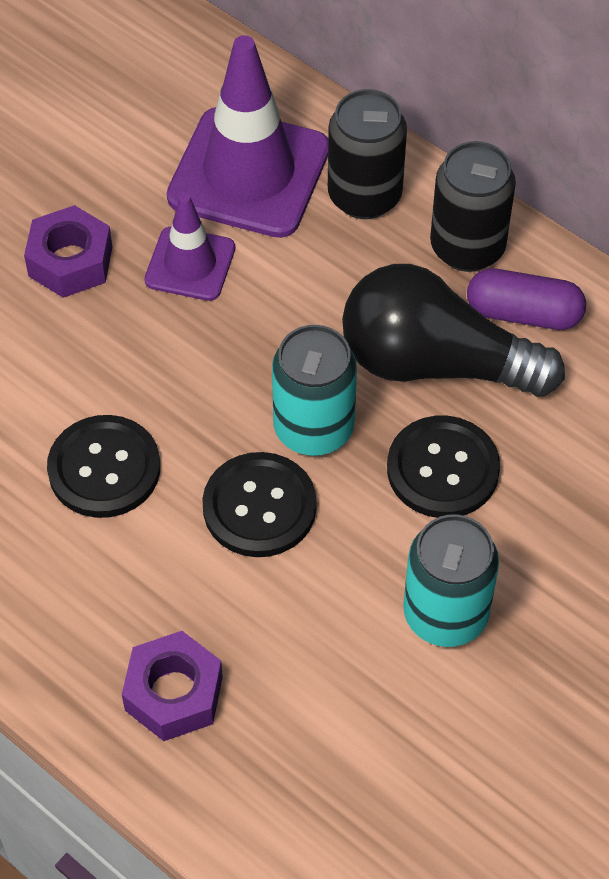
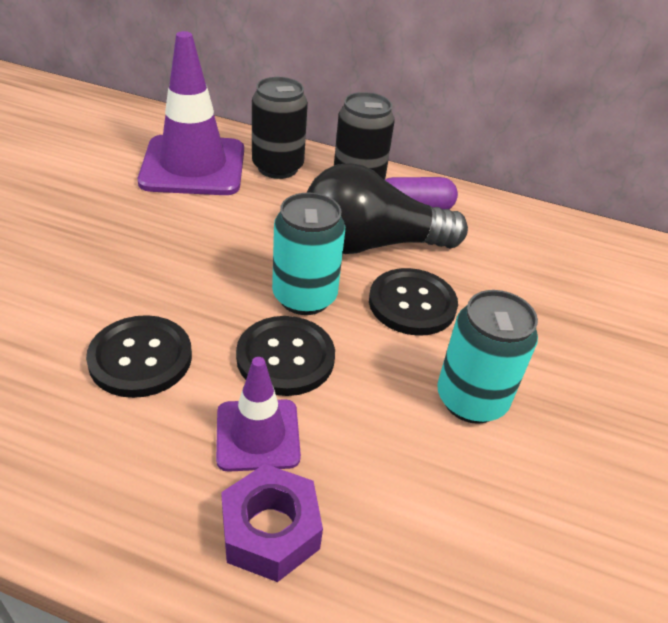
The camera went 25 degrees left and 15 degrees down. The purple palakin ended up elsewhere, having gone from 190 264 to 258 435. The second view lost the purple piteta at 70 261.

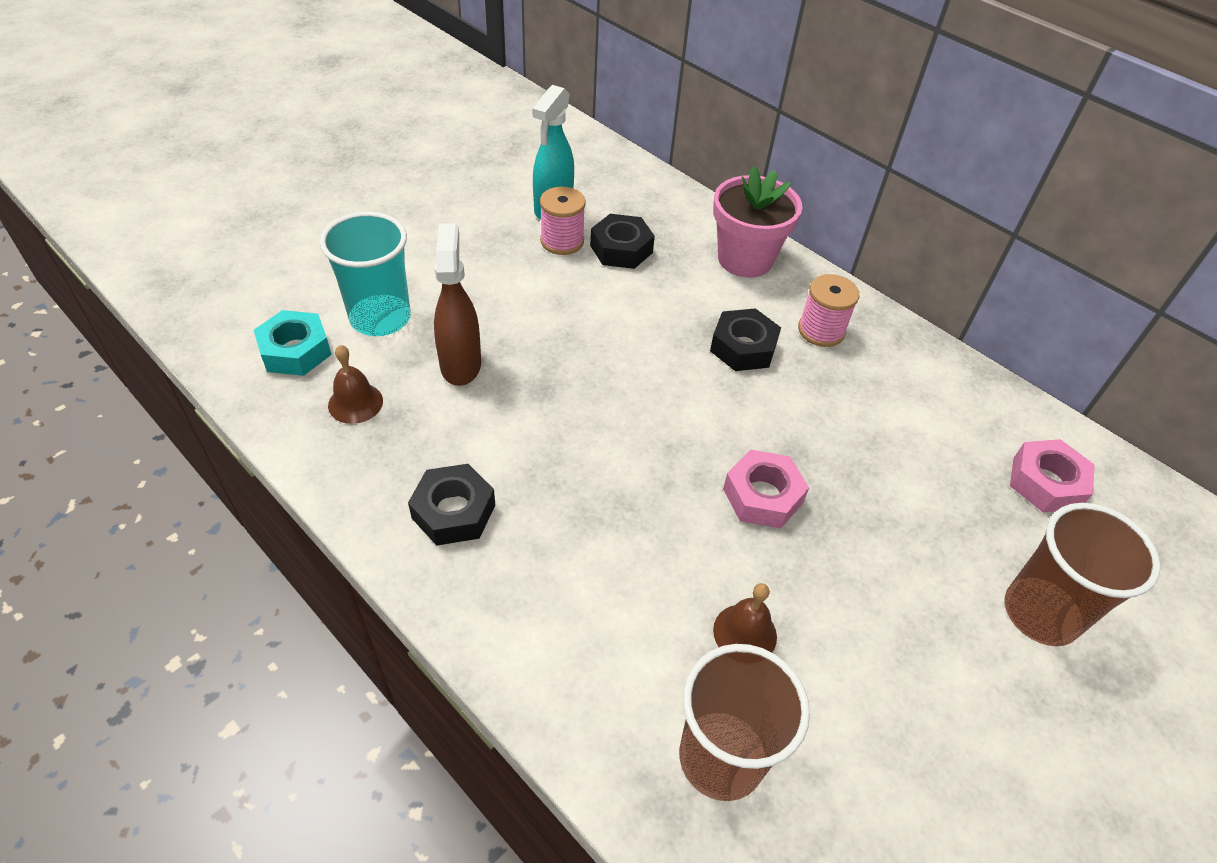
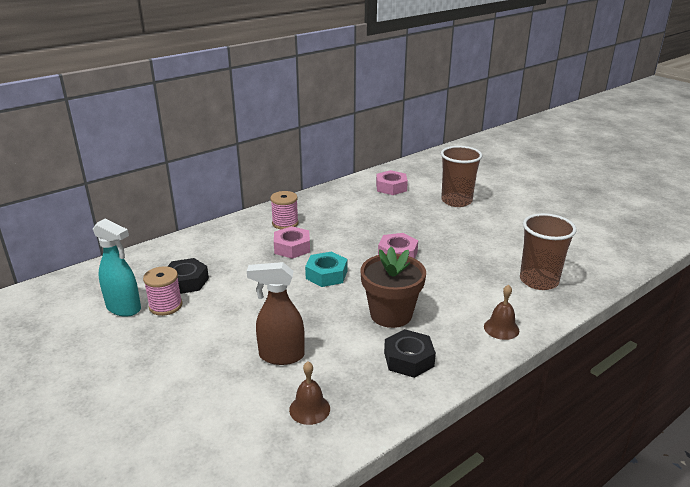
The camera went 80 degrees left and 20 degrees down. What was the black piteta at 743 347 turned into the pink piteta at 292 247. The turquoise piteta ended up elsewhere, having gone from 295 351 to 326 274. The second view gained the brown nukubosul at 391 314. The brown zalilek ended up elsewhere, having gone from 745 633 to 501 328. The second view lost the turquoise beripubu at 380 318. The second view lost the pink nukubosul at 745 259.

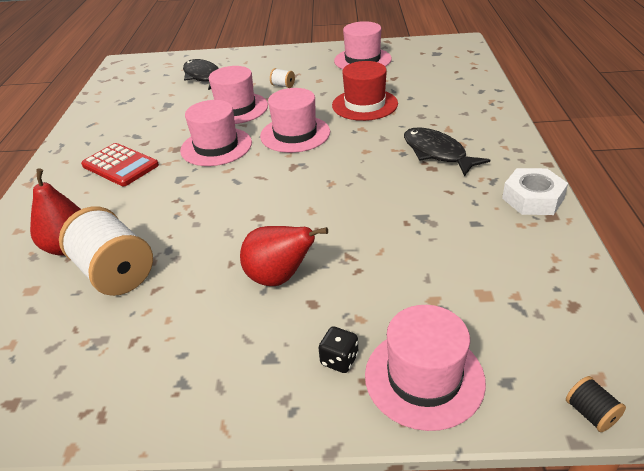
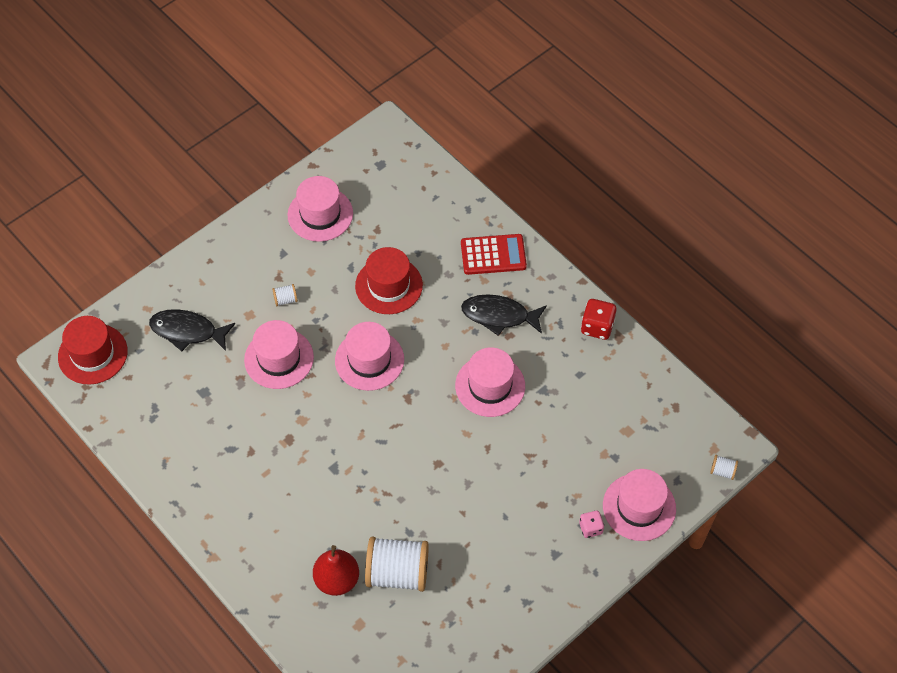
The camera went 45 degrees left and 20 degrees up. The second view gained the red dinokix at 93 354. The pink dinokix ended up elsewhere, having gone from 216 146 to 490 386. The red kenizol ended up elsewhere, having gone from 120 165 to 493 255. What was the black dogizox at 339 360 turned into the pink dogizox at 590 528. Where the white piteta stood at 532 198, the red dogizox came to stand at 597 327. What was the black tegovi at 590 413 turned into the white tegovi at 722 471. The second view lost the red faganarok at 279 278.

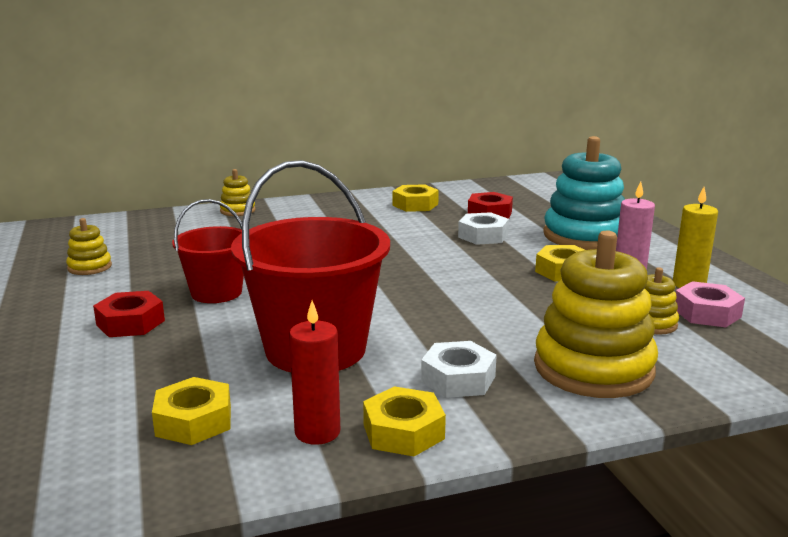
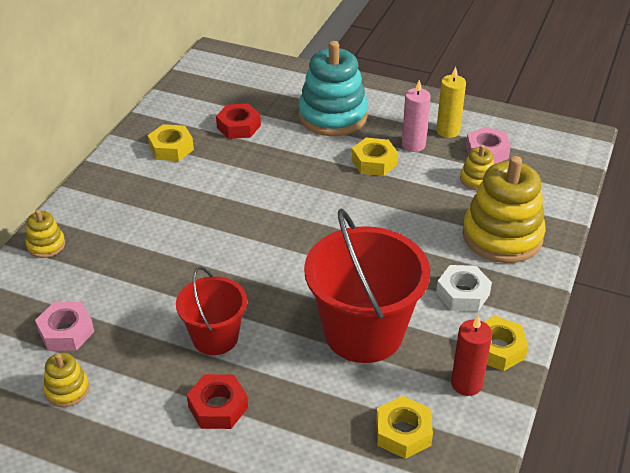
The camera went 50 degrees left and 20 degrees up. The second view gained the pink piteta at 66 332. The second view lost the white piteta at 483 236.

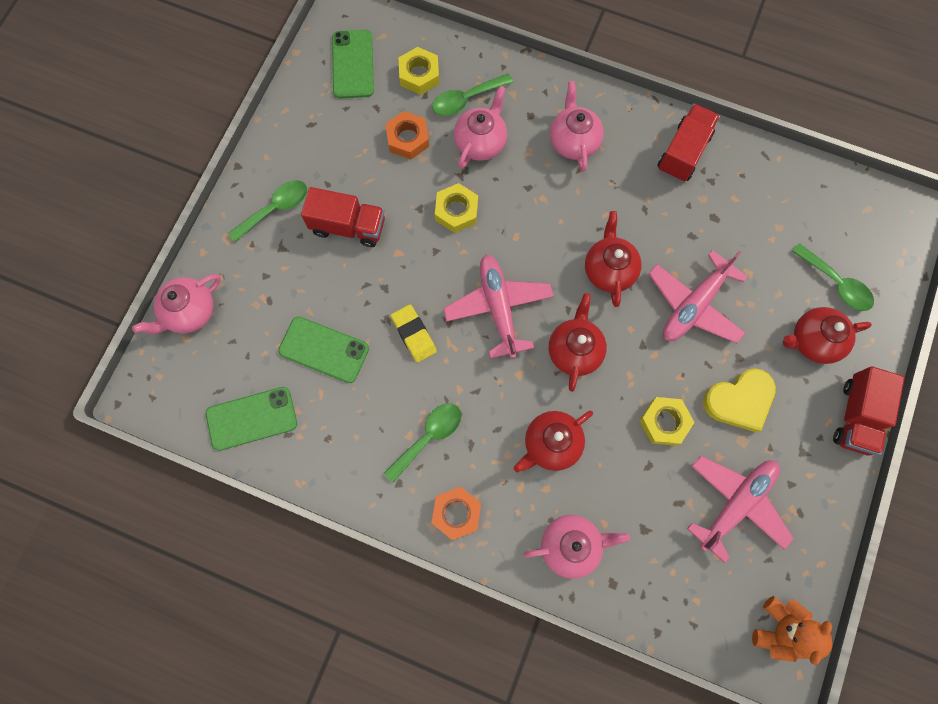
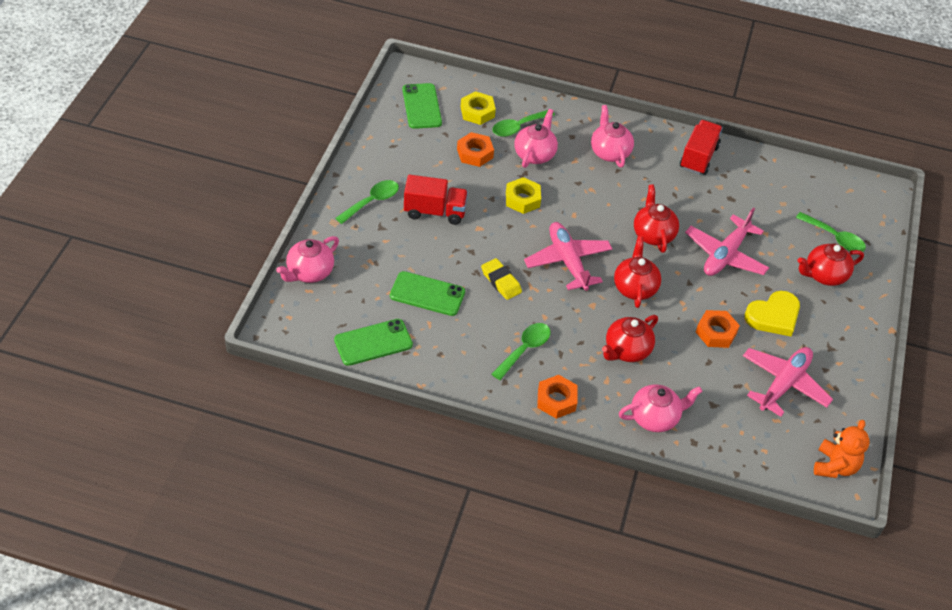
The camera went 10 degrees left and 25 degrees down. What was the yellow piteta at 664 422 turned into the orange piteta at 716 332. The second view lost the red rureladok at 856 416.

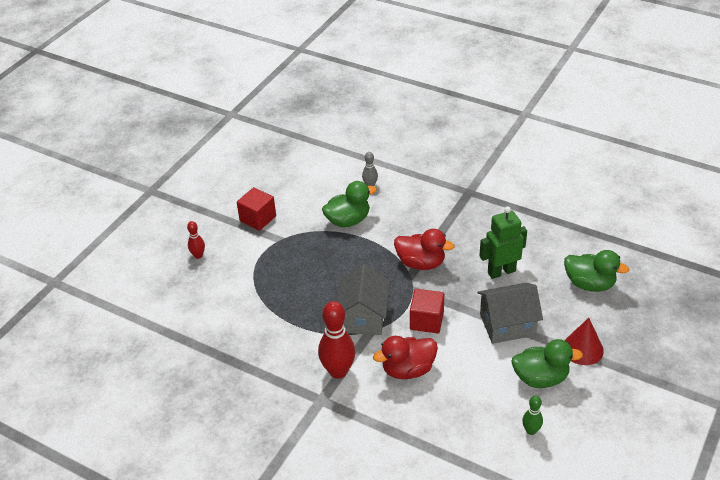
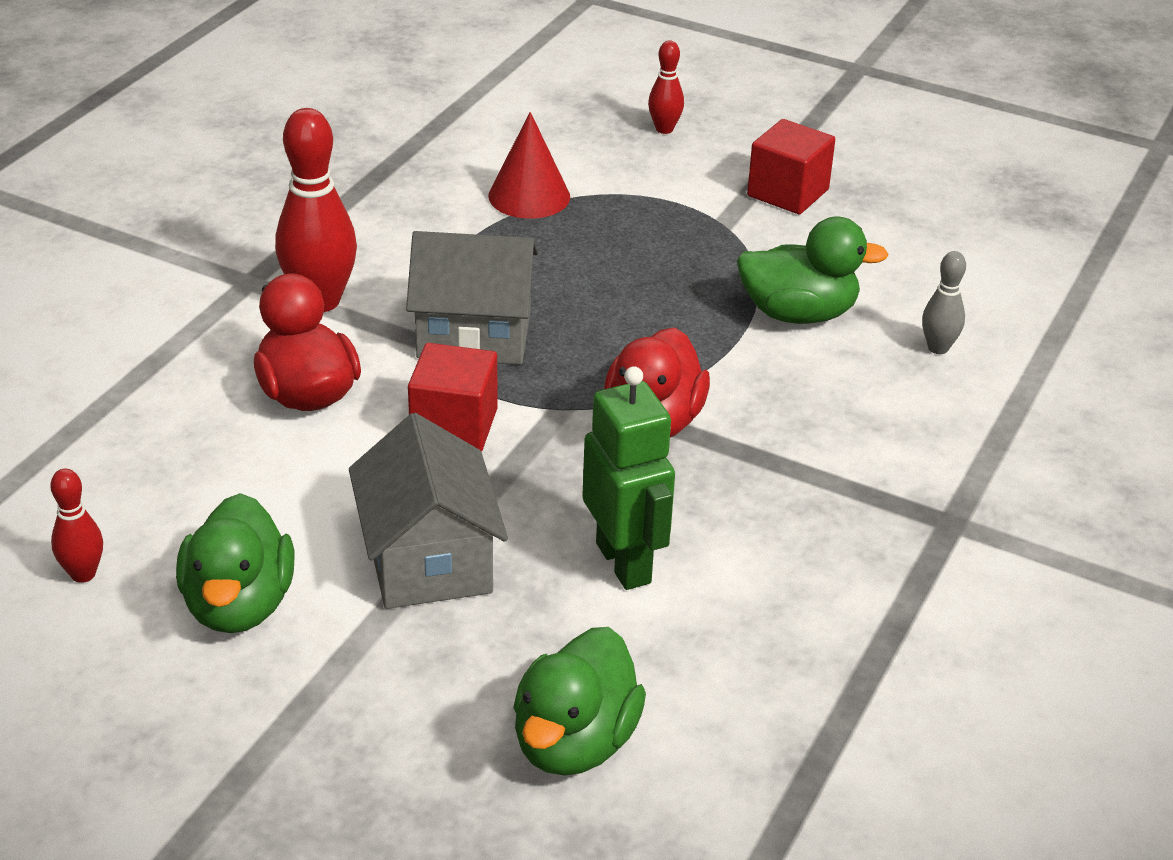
The camera went 85 degrees right and 5 degrees down. What was the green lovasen at 531 430 turned into the red lovasen at 83 574. The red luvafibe ended up elsewhere, having gone from 582 349 to 529 196. The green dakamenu at 348 220 ended up facing another way, 60 degrees counterclockwise from before.

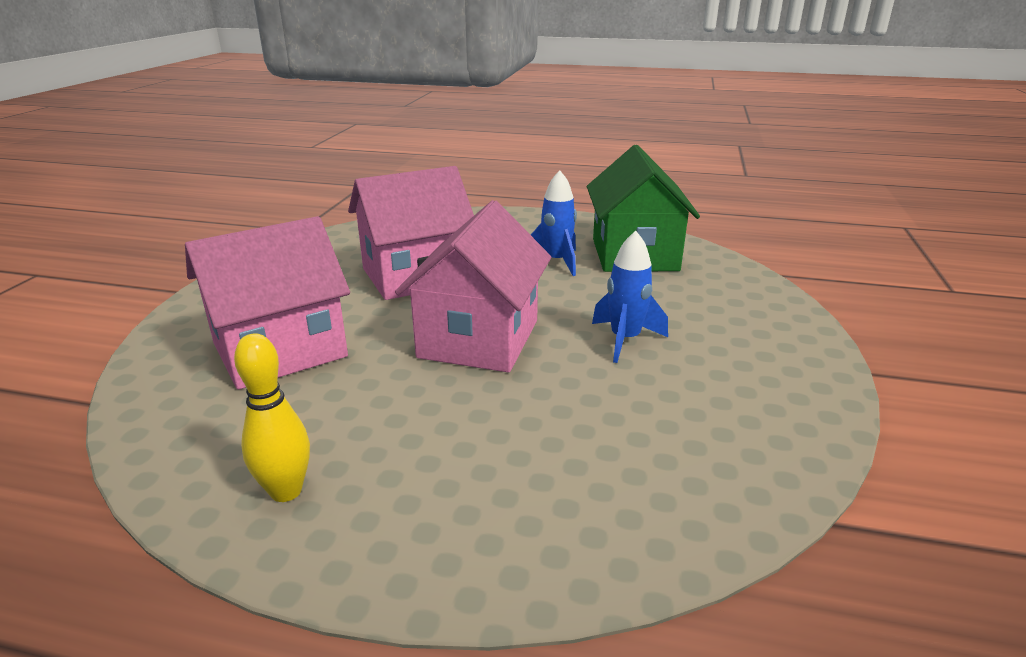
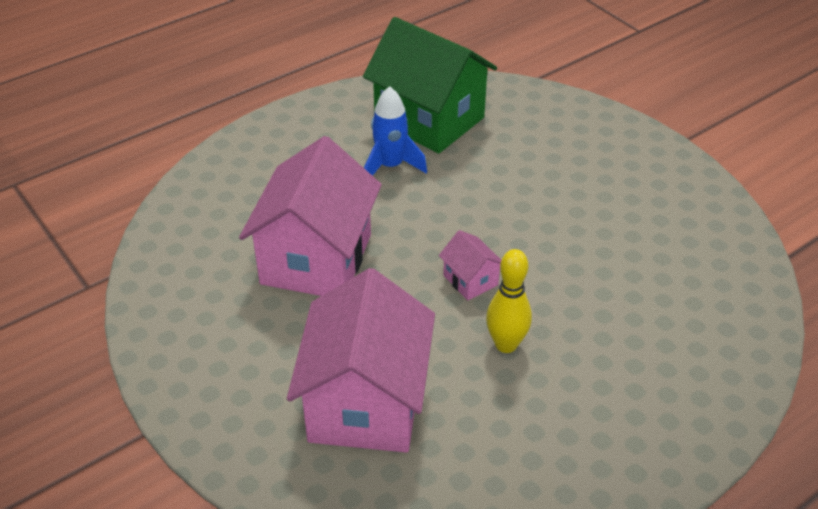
The camera went 50 degrees left and 15 degrees up. The size of the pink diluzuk at 479 339 changed by a factor of 0.43. The yellow lovasen ended up elsewhere, having gone from 286 491 to 506 344. The second view lost the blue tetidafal at 625 340.

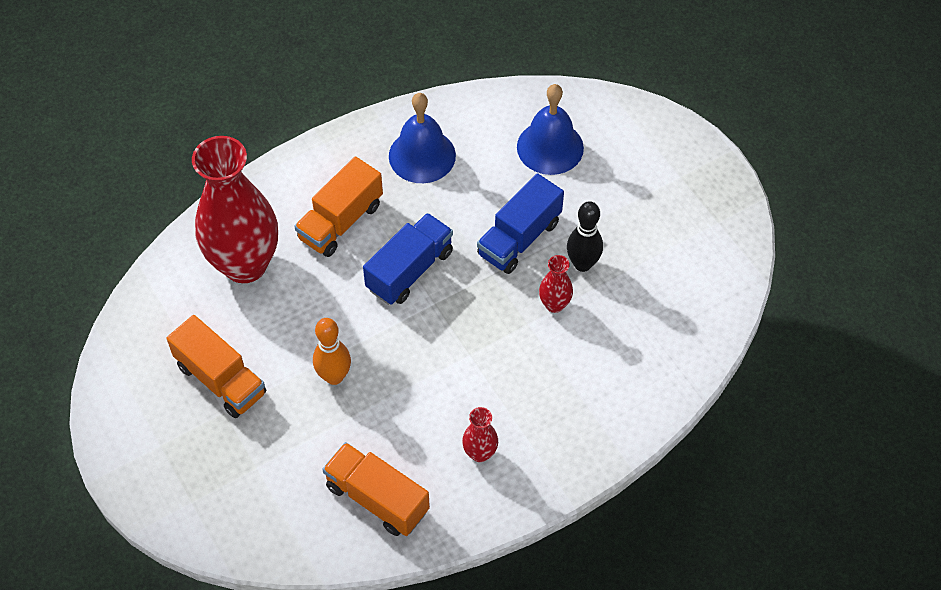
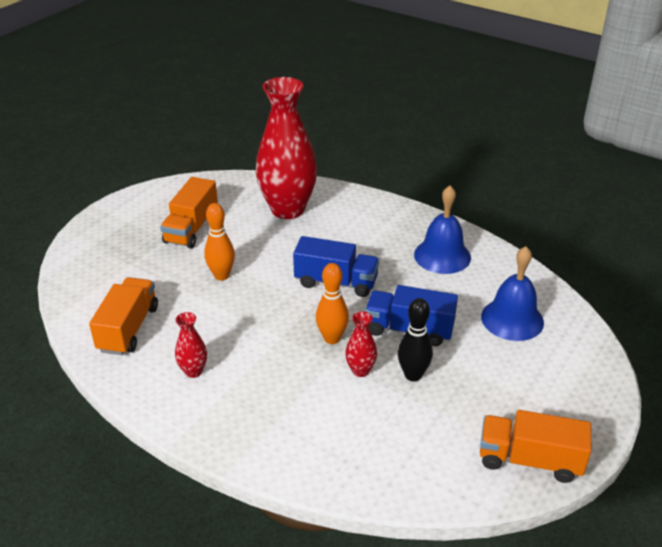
The camera went 65 degrees right and 20 degrees down. The second view gained the orange lovasen at 332 338. The orange rureladok ended up elsewhere, having gone from 340 221 to 529 460.

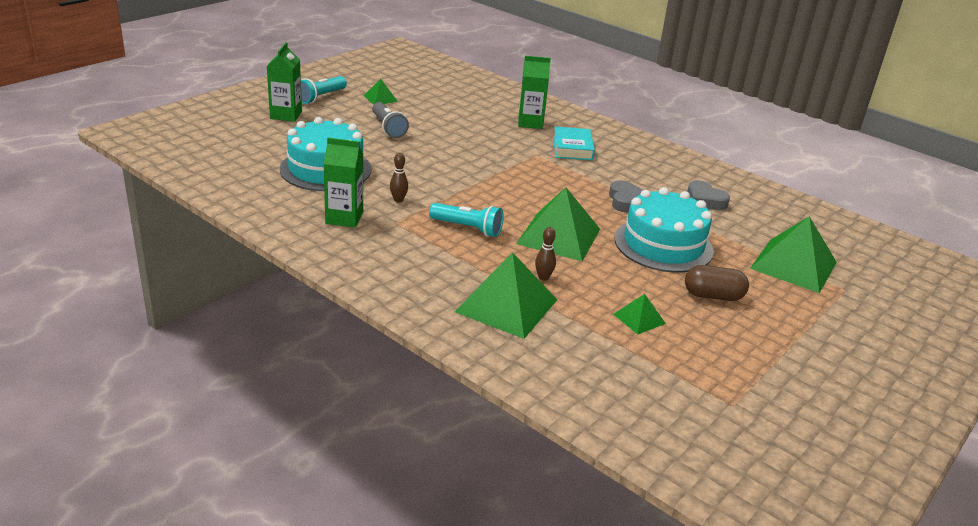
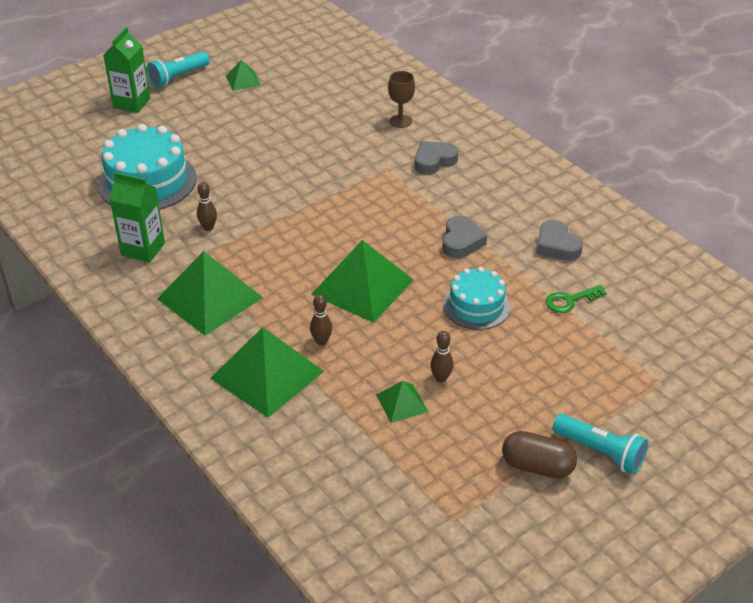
The camera went 15 degrees right and 10 degrees up. The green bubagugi ended up elsewhere, having gone from 794 265 to 210 298. Where the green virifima stood at 530 123, the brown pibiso came to stand at 400 121. Where the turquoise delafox stood at 572 148, the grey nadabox came to stand at 434 161. The second view gained the brown lovasen at 441 378. The size of the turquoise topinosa at 663 245 changed by a factor of 0.61. The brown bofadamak ended up elsewhere, having gone from 713 296 to 537 466. The second view gained the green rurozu at 570 301. The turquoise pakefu ended up elsewhere, having gone from 468 228 to 600 452. The second view lost the grey pakefu at 388 128.

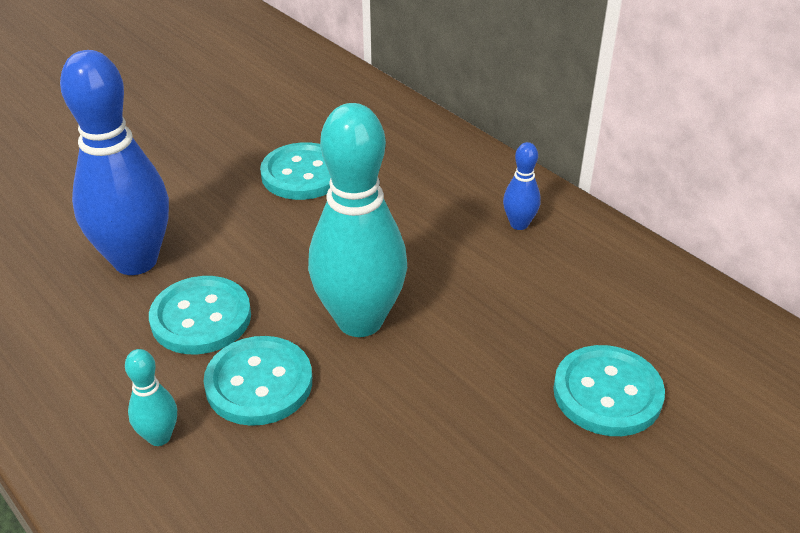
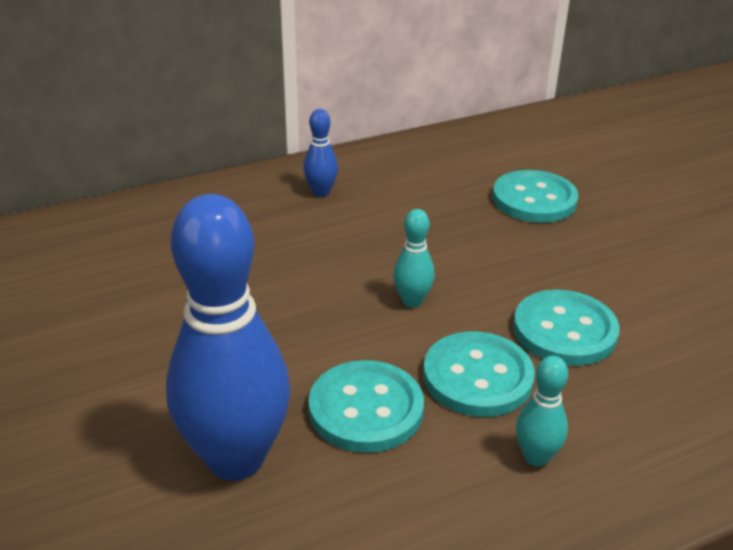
The camera went 75 degrees left and 5 degrees down. The size of the turquoise lovasen at 360 320 changed by a factor of 0.44. The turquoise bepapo ended up elsewhere, having gone from 303 174 to 564 331.

